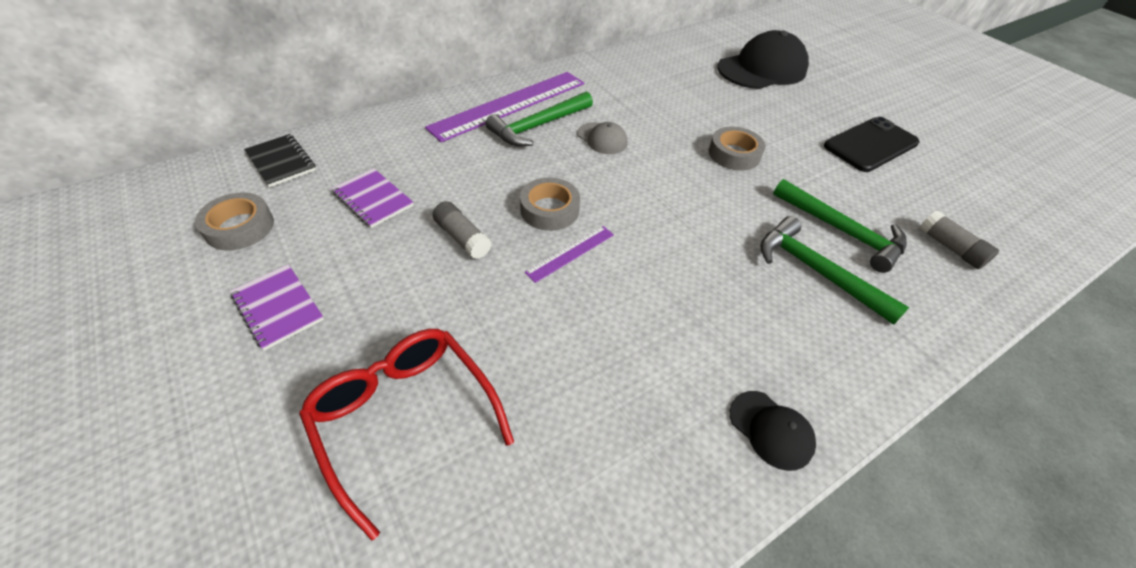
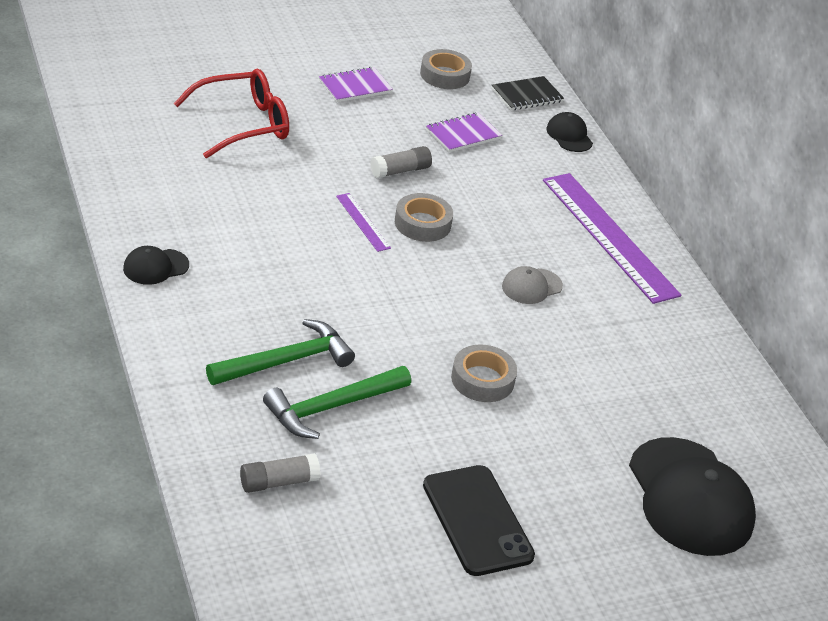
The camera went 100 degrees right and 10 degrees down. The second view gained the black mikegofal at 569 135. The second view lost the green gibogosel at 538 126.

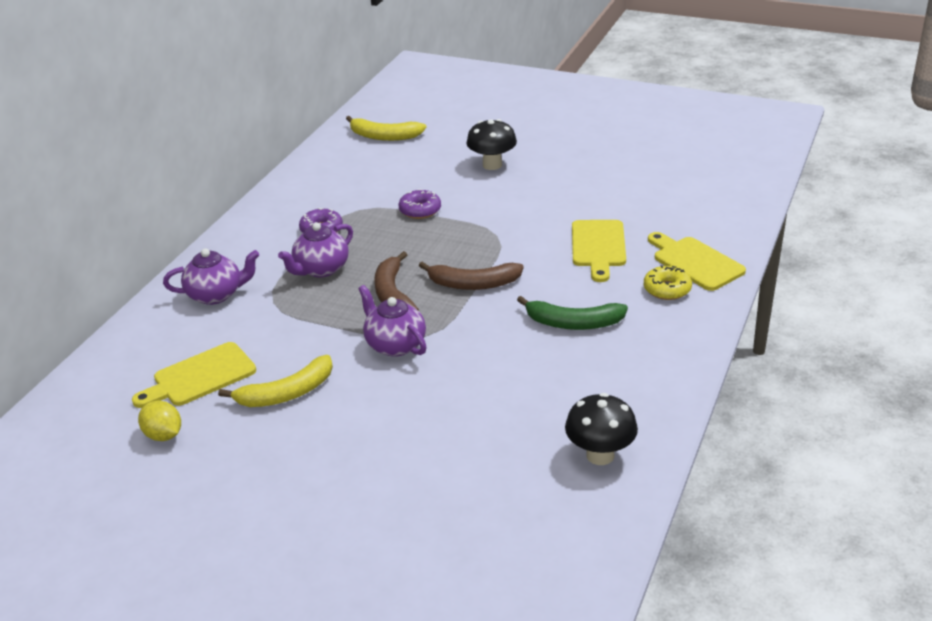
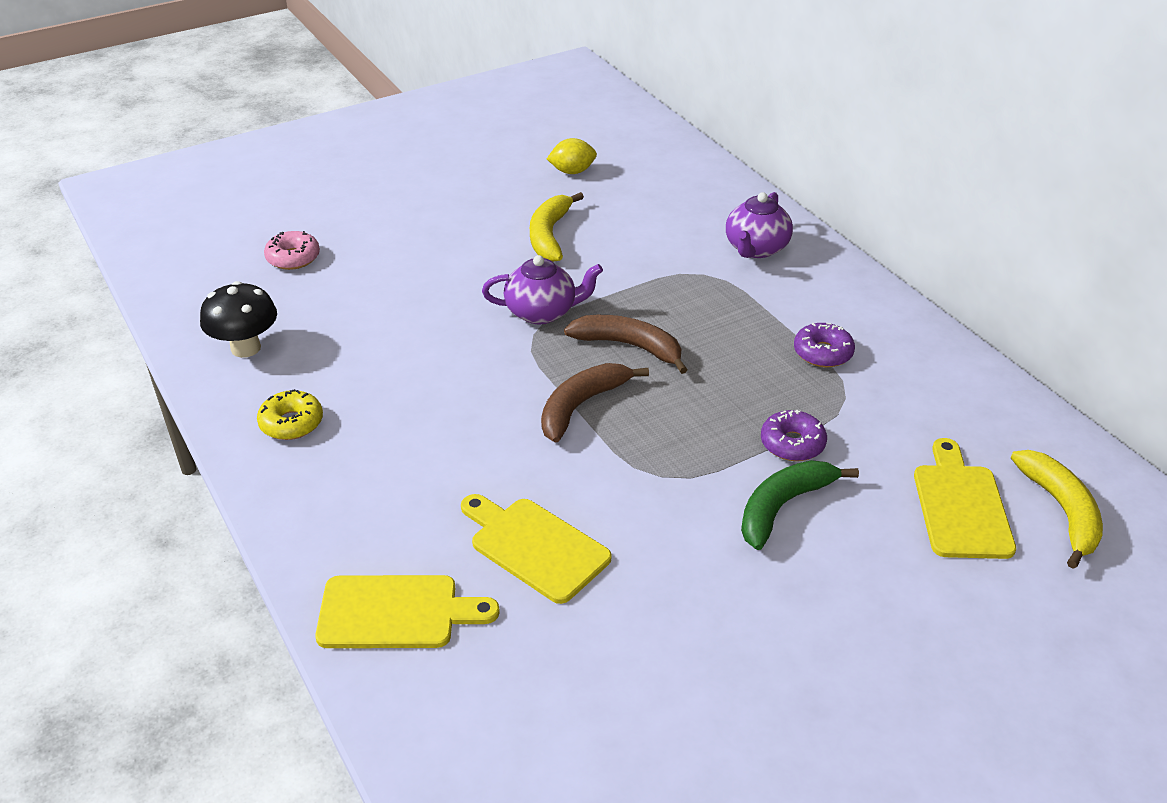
The camera went 125 degrees right and 5 degrees up. The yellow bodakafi ended up elsewhere, having gone from 667 289 to 291 423. The second view gained the pink bodakafi at 293 258. The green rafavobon ended up elsewhere, having gone from 573 323 to 783 506. The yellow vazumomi ended up elsewhere, having gone from 199 376 to 961 506. The yellow rafavobon at 384 136 ended up facing another way, 120 degrees clockwise from before. The second view lost the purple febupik at 320 269. The second view lost the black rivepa at 492 165.

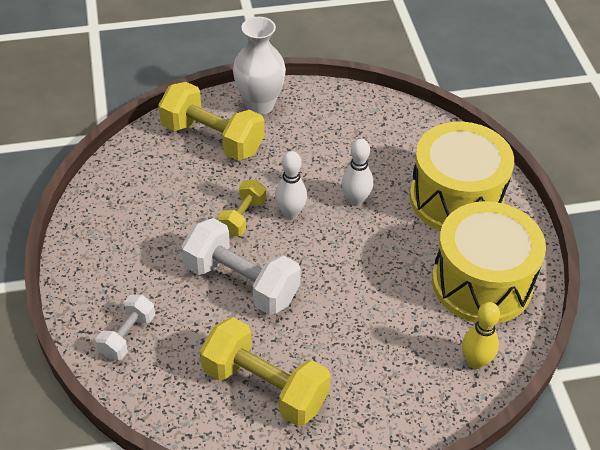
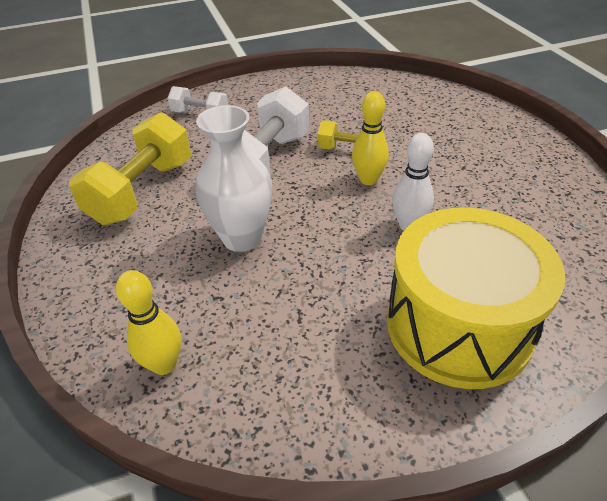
The camera went 85 degrees right and 5 degrees down. The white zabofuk ended up elsewhere, having gone from 259 105 to 242 238. What was the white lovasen at 290 213 turned into the yellow lovasen at 368 180. The second view lost the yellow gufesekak at 212 138. The second view lost the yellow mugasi at 482 282.

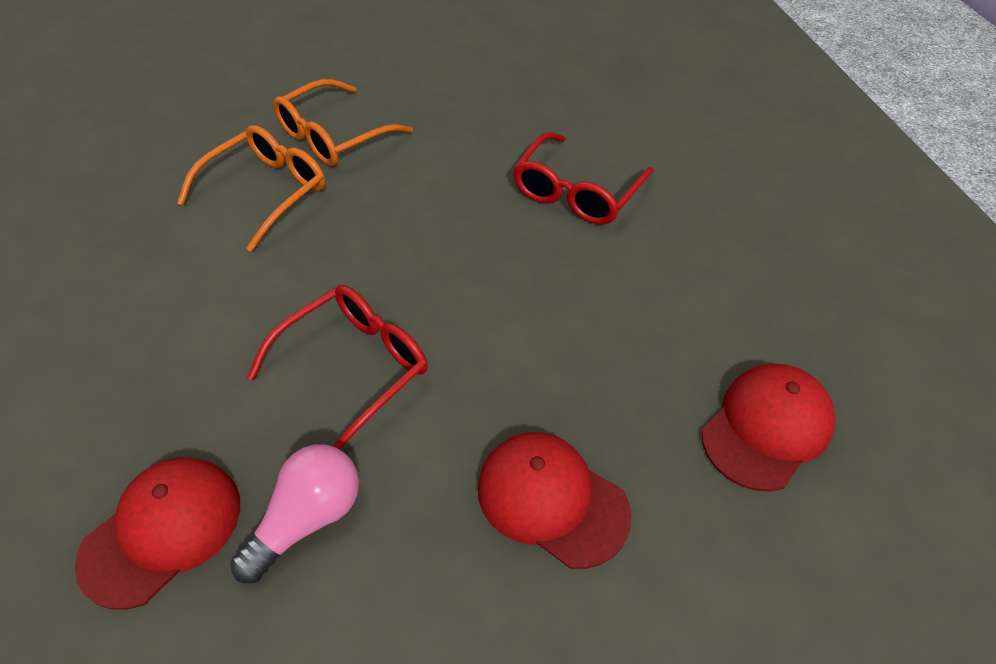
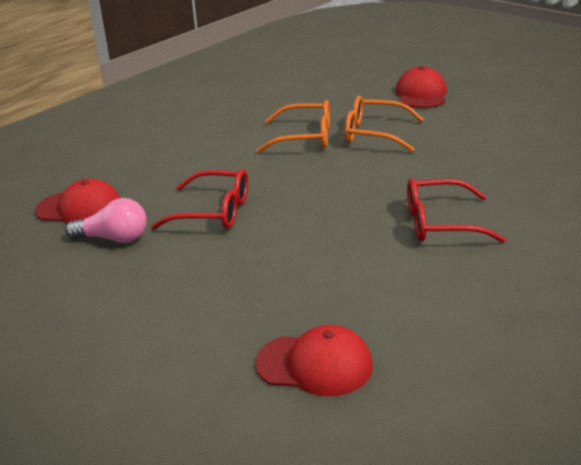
The camera went 60 degrees right and 20 degrees down. The red mikegofal ended up elsewhere, having gone from 551 500 to 421 94.

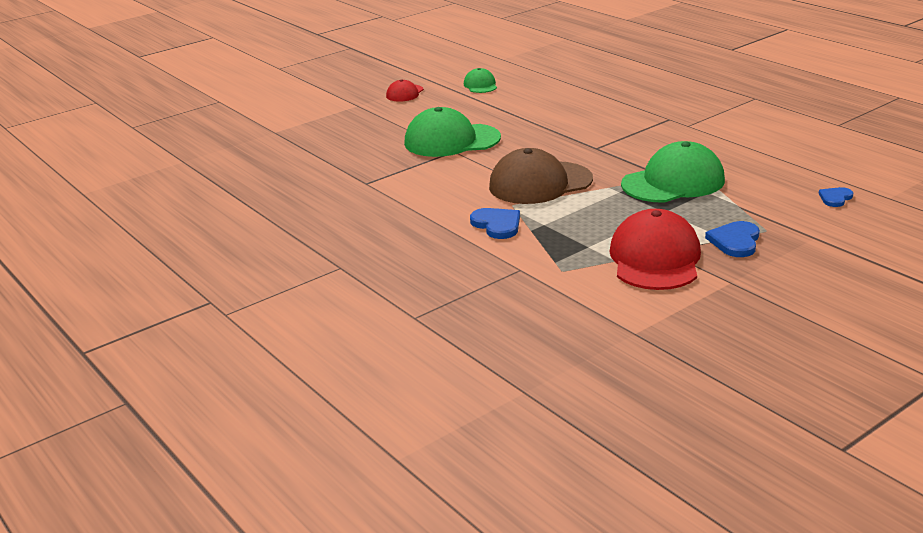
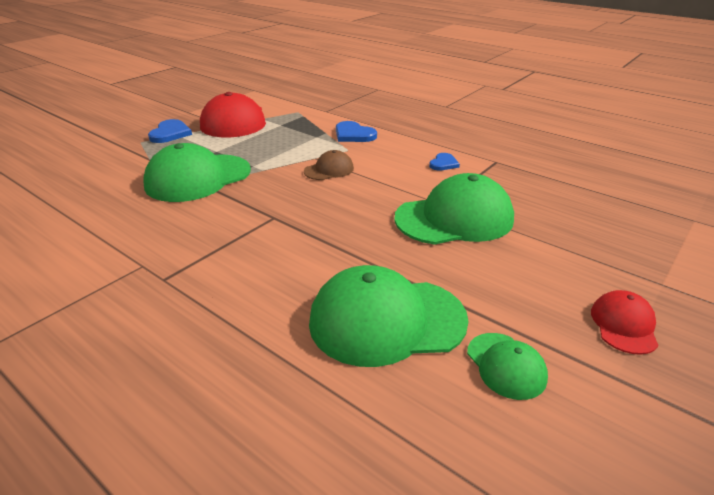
The camera went 165 degrees right and 5 degrees up. The size of the brown mikegofal at 540 183 changed by a factor of 0.50. The second view gained the green mikegofal at 386 320. The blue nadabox ended up elsewhere, having gone from 835 198 to 443 163.

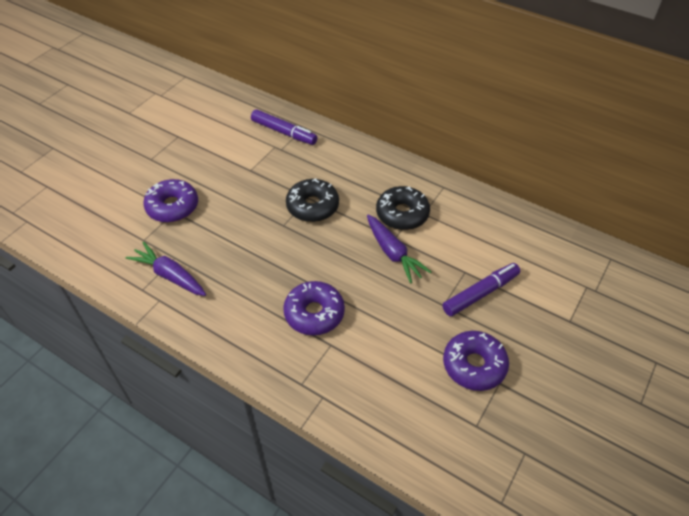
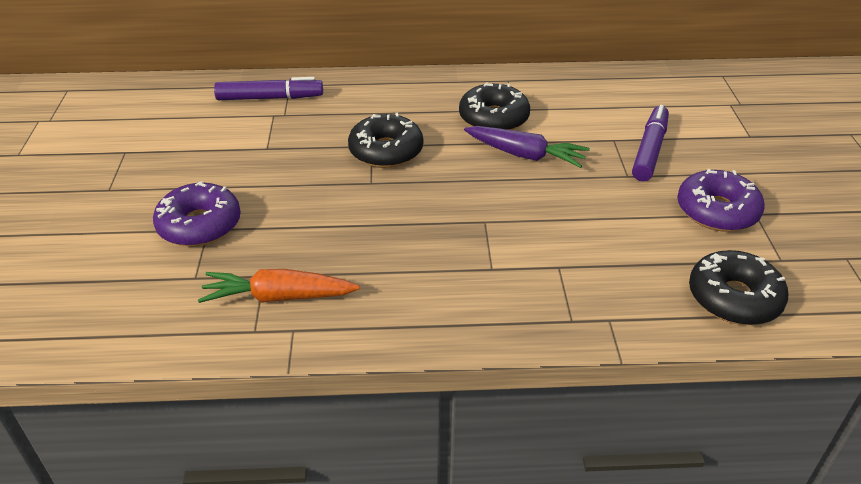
The camera went 35 degrees left and 10 degrees down. What was the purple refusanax at 170 275 turned into the orange refusanax at 278 297. The second view gained the black bodakafi at 734 298. The second view lost the purple bodakafi at 314 313.

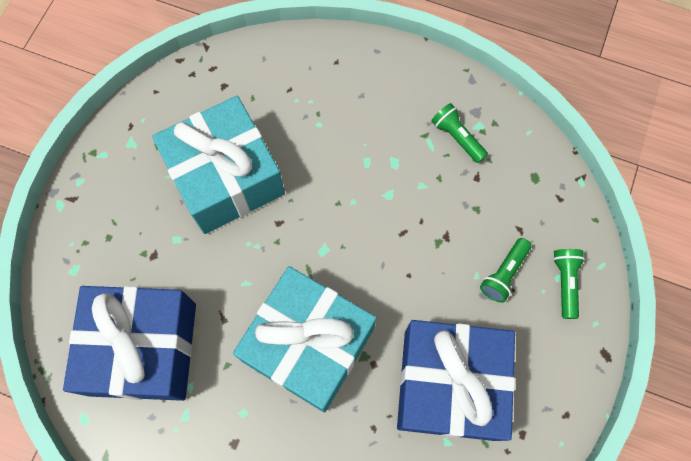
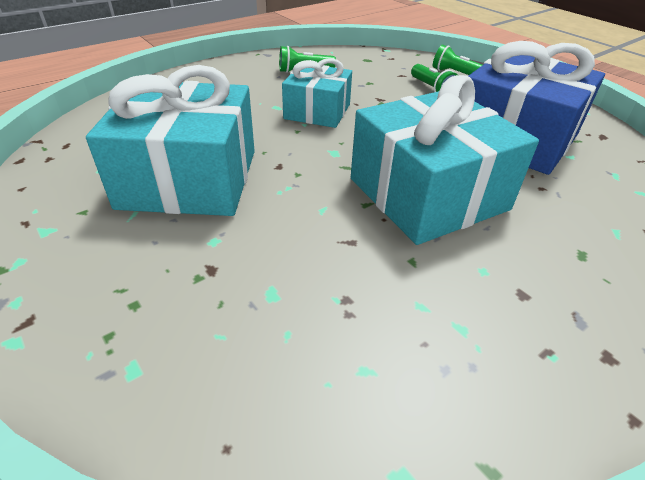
The camera went 60 degrees left and 30 degrees down. The second view gained the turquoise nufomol at 317 111. The second view lost the blue nufomol at 143 349.

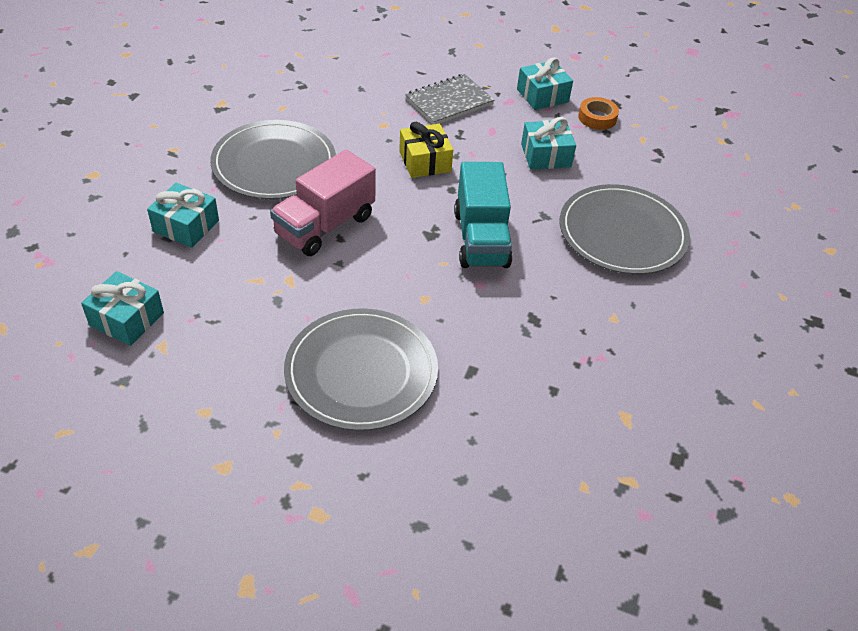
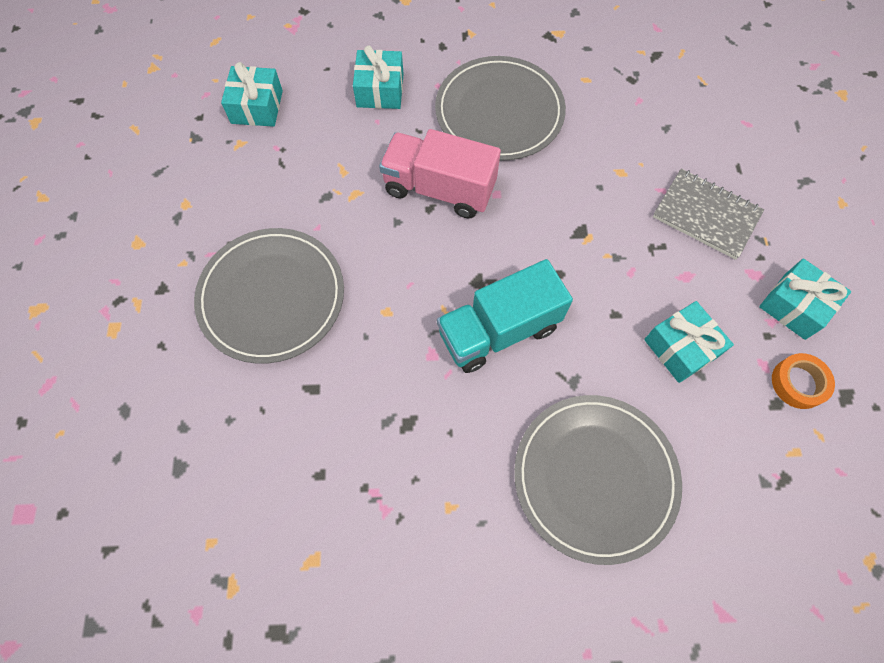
The camera went 70 degrees right and 20 degrees up. The second view lost the yellow nufomol at 425 161.

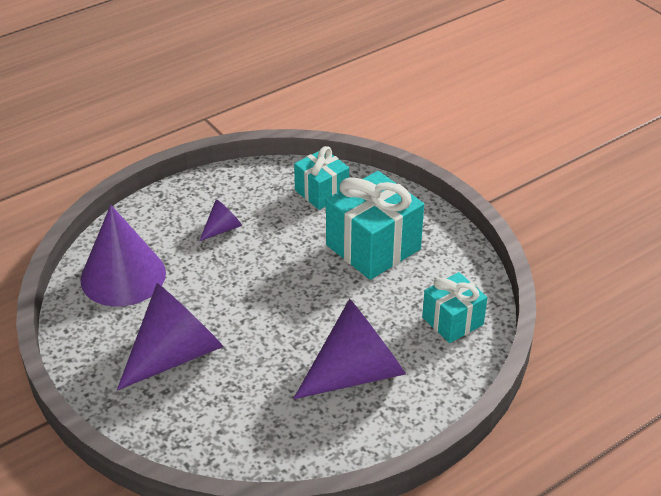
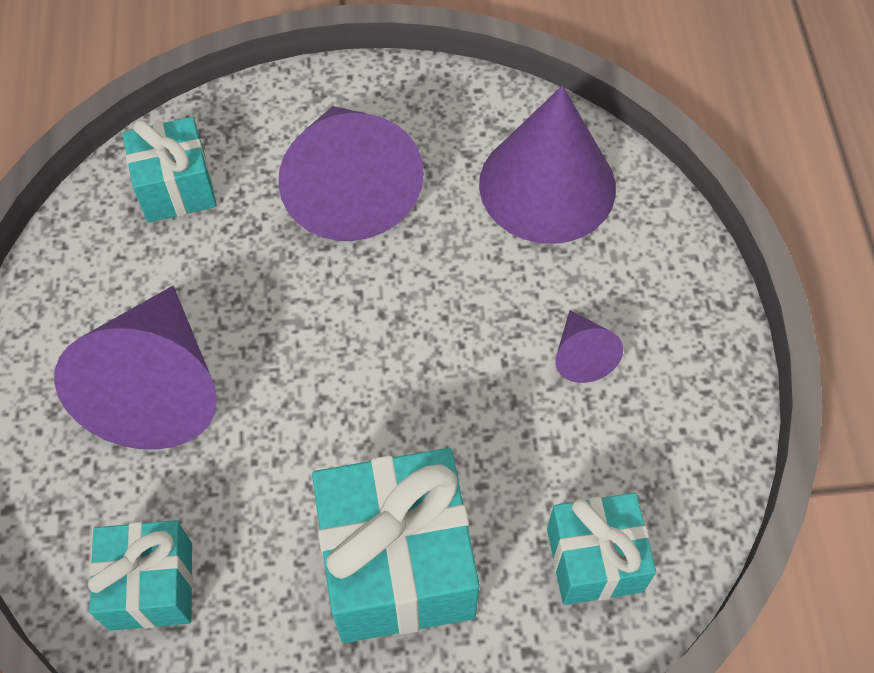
The camera went 120 degrees right and 20 degrees up. The second view gained the turquoise nufomol at 176 188.

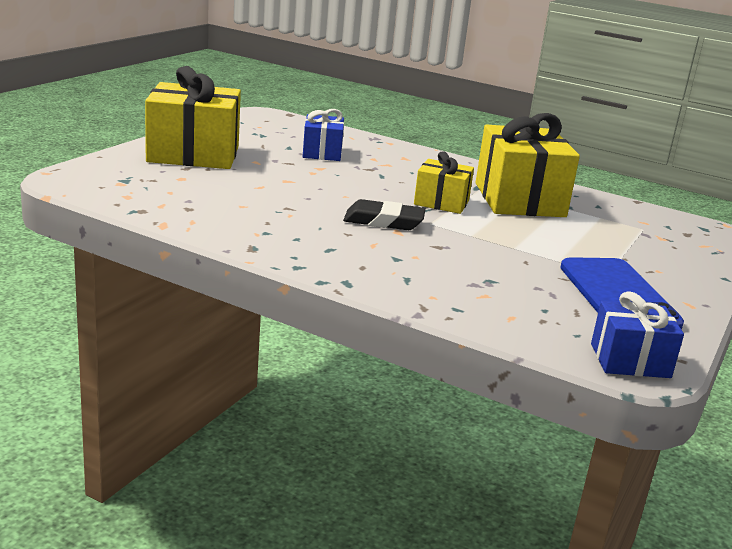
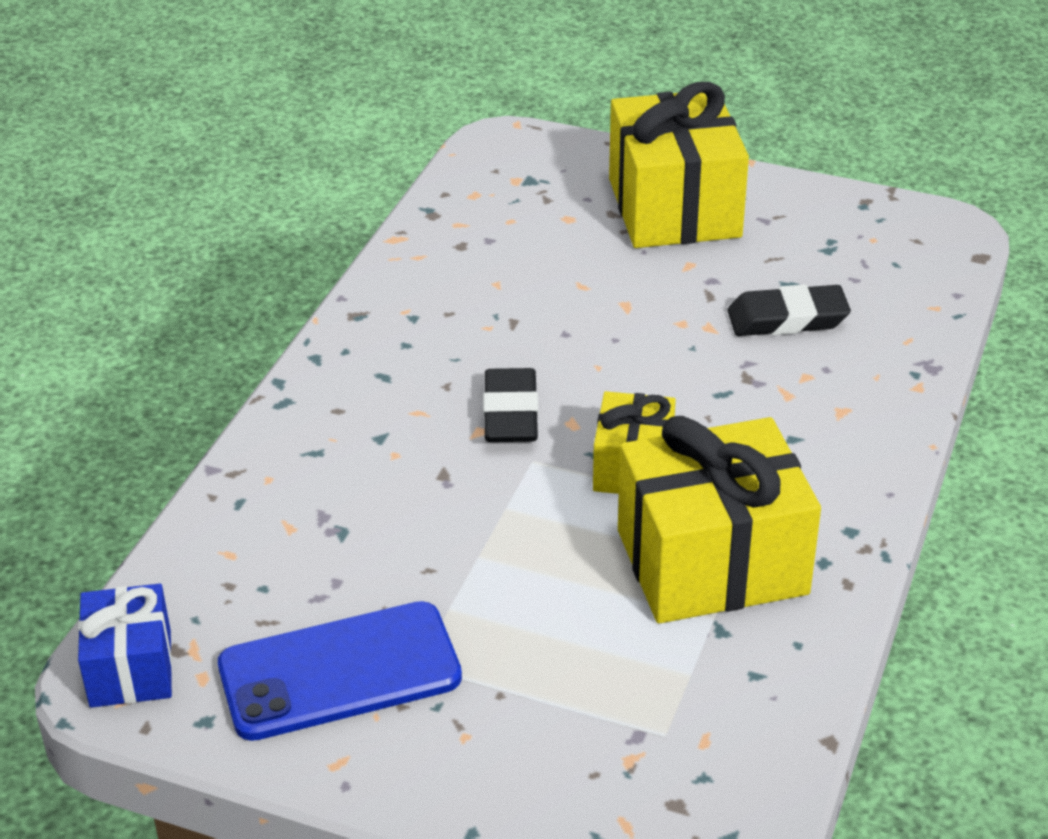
The camera went 85 degrees right and 15 degrees up. Where the blue nufomol stood at 322 153, the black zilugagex came to stand at 787 319.

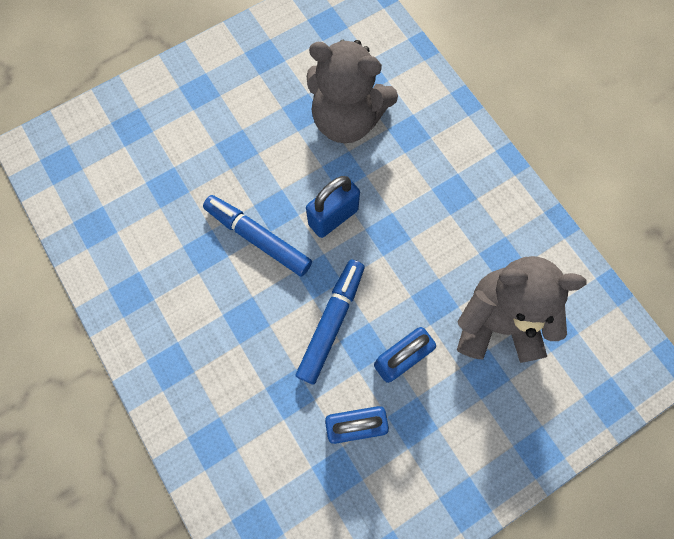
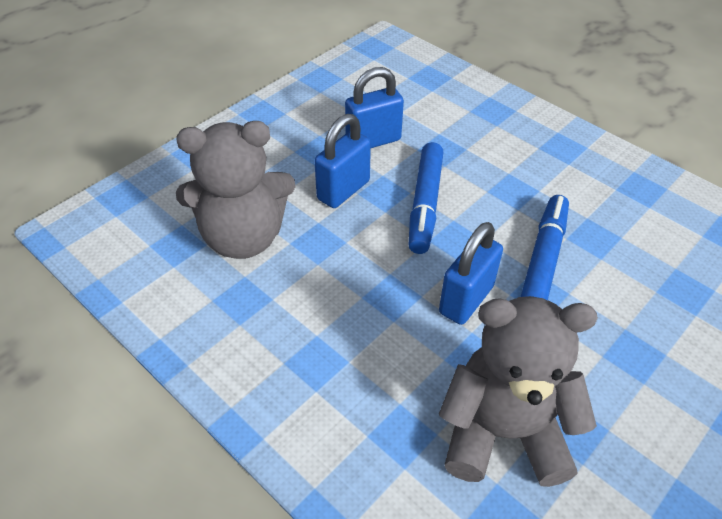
The camera went 165 degrees right and 25 degrees down. The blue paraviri at 258 238 ended up facing another way, 90 degrees counterclockwise from before.

